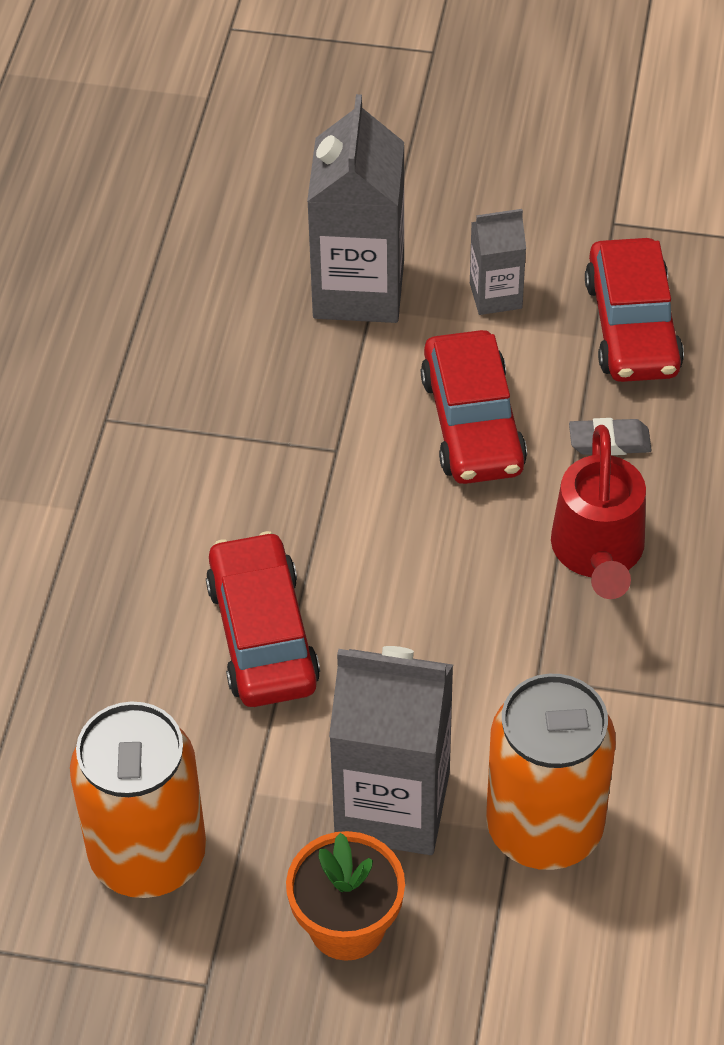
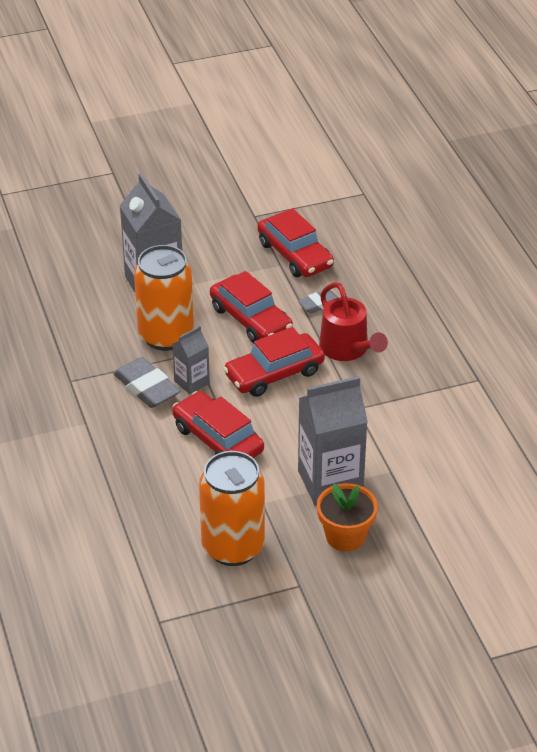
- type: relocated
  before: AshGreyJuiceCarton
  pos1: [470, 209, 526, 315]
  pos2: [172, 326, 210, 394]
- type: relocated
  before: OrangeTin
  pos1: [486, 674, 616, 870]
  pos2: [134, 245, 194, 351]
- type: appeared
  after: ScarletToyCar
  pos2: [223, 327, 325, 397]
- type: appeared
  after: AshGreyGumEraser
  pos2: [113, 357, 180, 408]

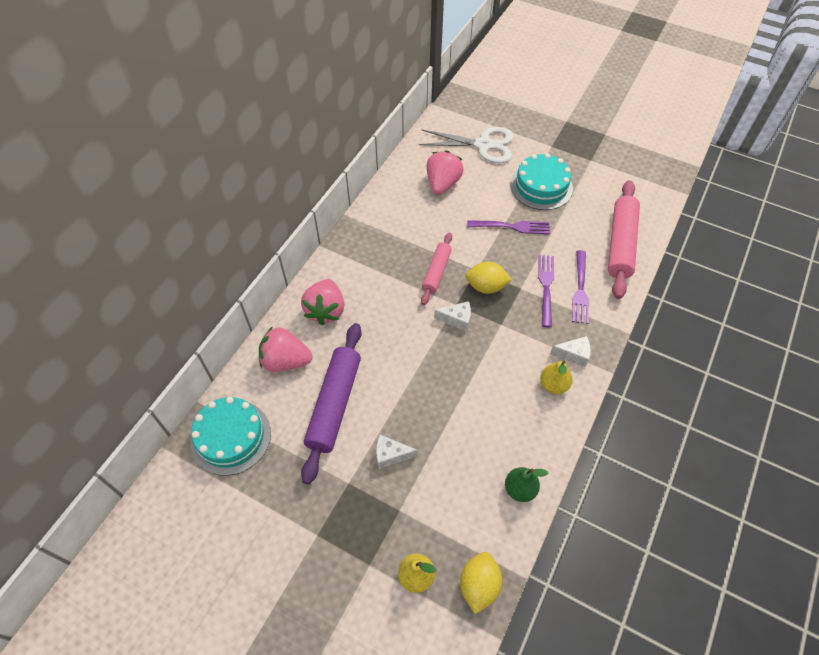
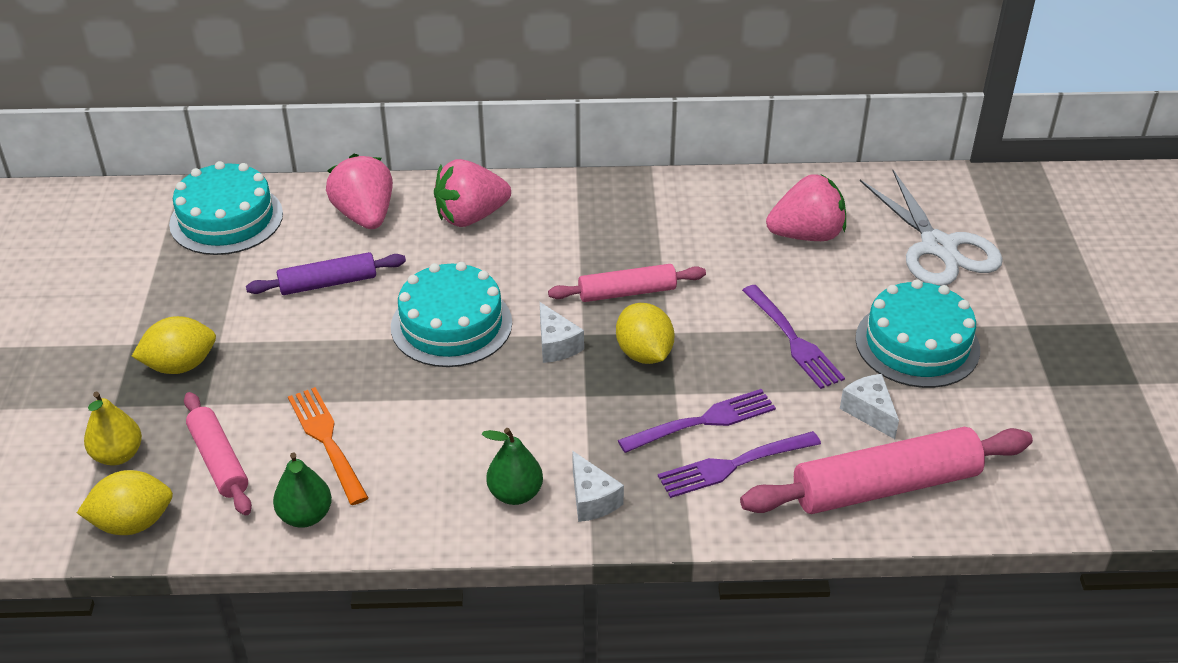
- type: size
  before: RoyalPurpleDoughRoller
  pos1: [301, 323, 362, 484]
  pos2: [246, 252, 406, 295]
  scale: 0.59
- type: colour
  before: BrightYellowToyPear
  after: EmeraldToyPear
  pos1: [540, 361, 572, 394]
  pos2: [482, 428, 543, 505]
- type: relocated
  before: WhiteCheese
  pos1: [376, 435, 417, 469]
  pos2: [840, 374, 899, 439]
- type: appeared
  after: TurquoiseGateau
  pos2: [391, 262, 512, 367]
- type: appeared
  after: BrightYellowCitrusFruit
  pos2: [132, 316, 216, 374]
- type: appeared
  after: OrangeFork
  pos2: [288, 387, 369, 505]
- type: appeared
  after: RosePinkDoughRoller
  pos2: [184, 392, 252, 515]

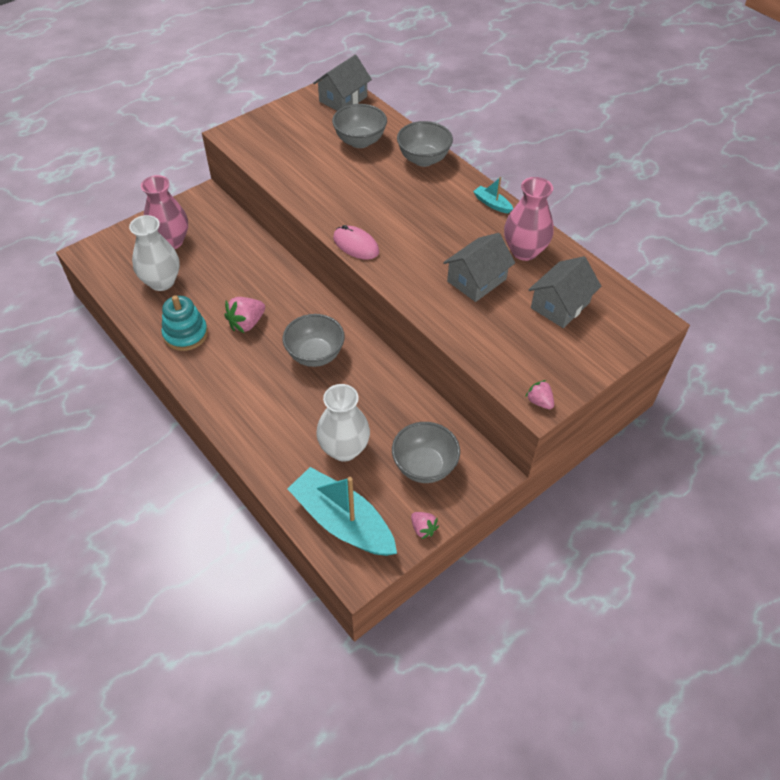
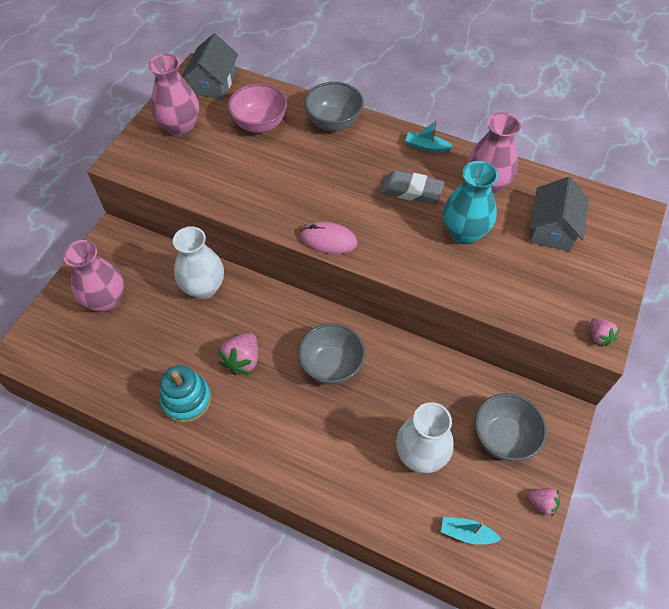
- type: colour
  before: AshGreyServingBowl
  after: RosePinkServingBowl
  pos1: [332, 104, 387, 148]
  pos2: [228, 83, 287, 133]
- type: relocated
  before: WhiteTallVase
  pos1: [129, 215, 180, 291]
  pos2: [173, 227, 224, 299]
- type: exchanged
  before: AshGreyHouse
  after: TurquoiseTallVase
  pos1: [443, 233, 515, 302]
  pos2: [443, 161, 498, 244]
- type: spun
  before: RosePinkBerry
  pos1: [526, 380, 554, 409]
  pos2: [590, 318, 620, 346]
  turn: -135
- type: size
  before: TurquoiseBoat
  pos1: [288, 467, 397, 556]
  pos2: [441, 517, 501, 545]
  scale: 0.43
- type: appeared
  after: RosePinkTallVase
  pos2: [148, 54, 199, 137]
- type: appeared
  after: AshGreyGumEraser
  pos2: [381, 170, 444, 204]

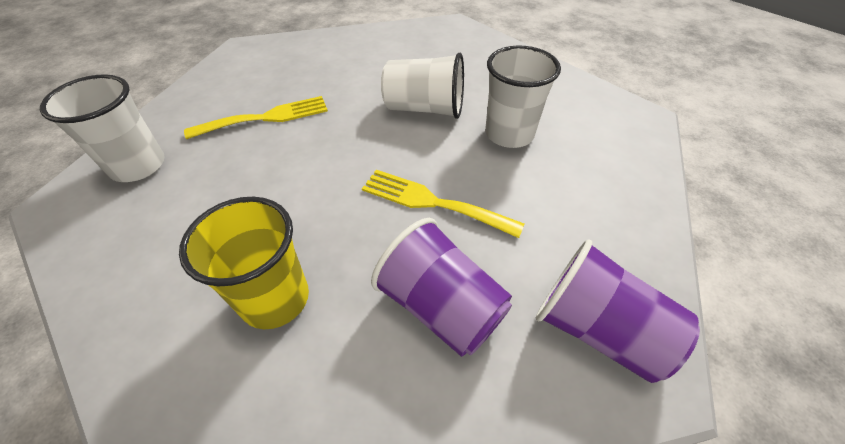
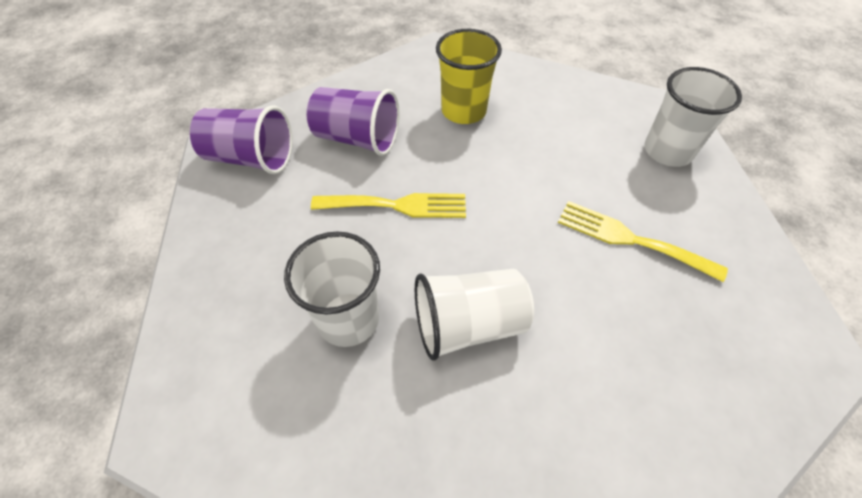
- type: spun
  before: BrightYellowFork
  pos1: [184, 96, 328, 139]
  pos2: [558, 201, 728, 282]
  turn: 75

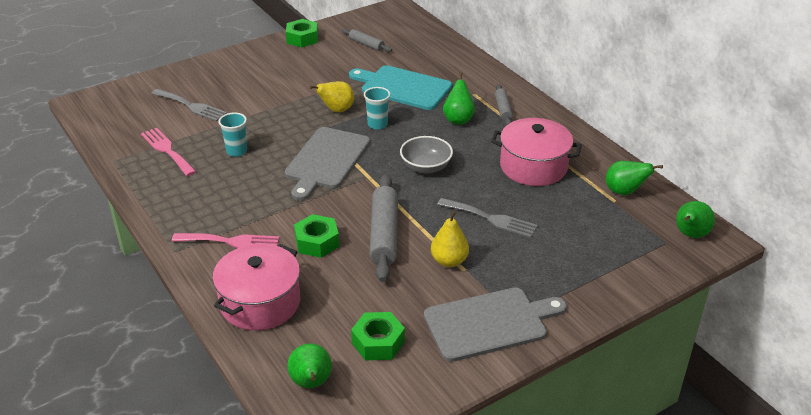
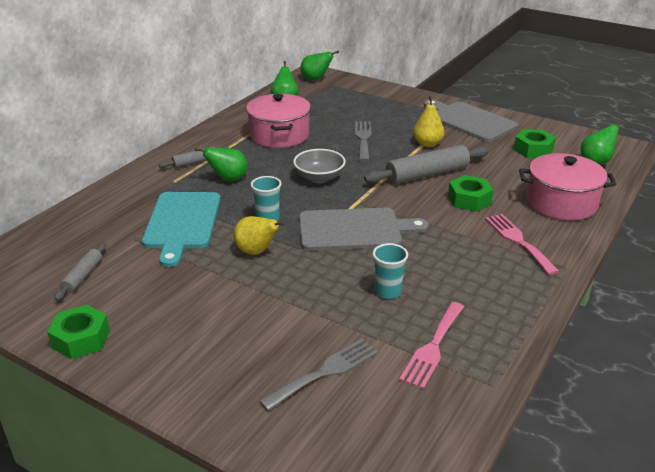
- type: spun
  before: AshGreyFork
  pos1: [151, 89, 227, 122]
  pos2: [259, 338, 379, 411]
  turn: 45

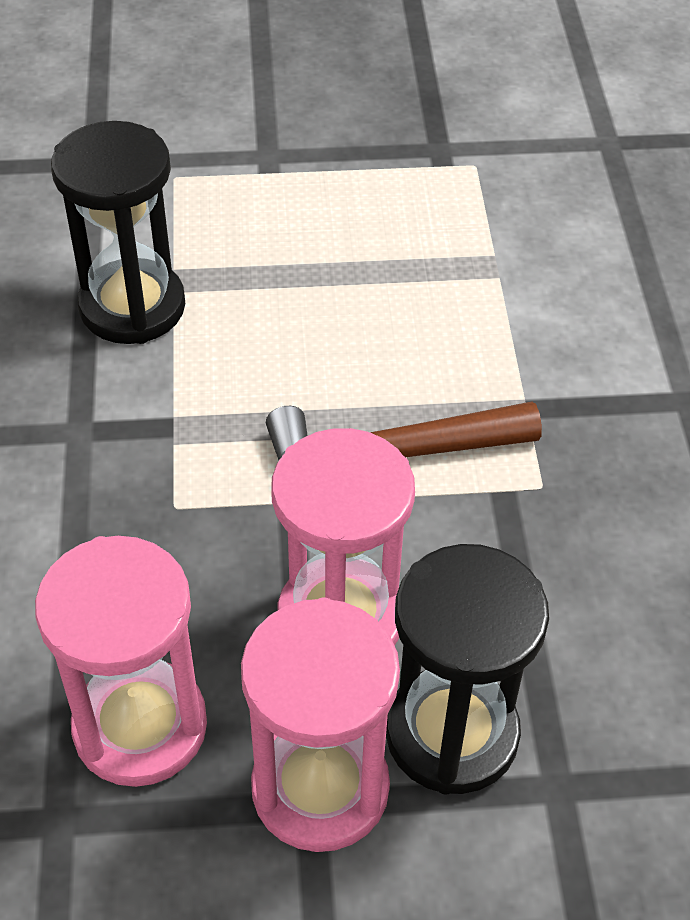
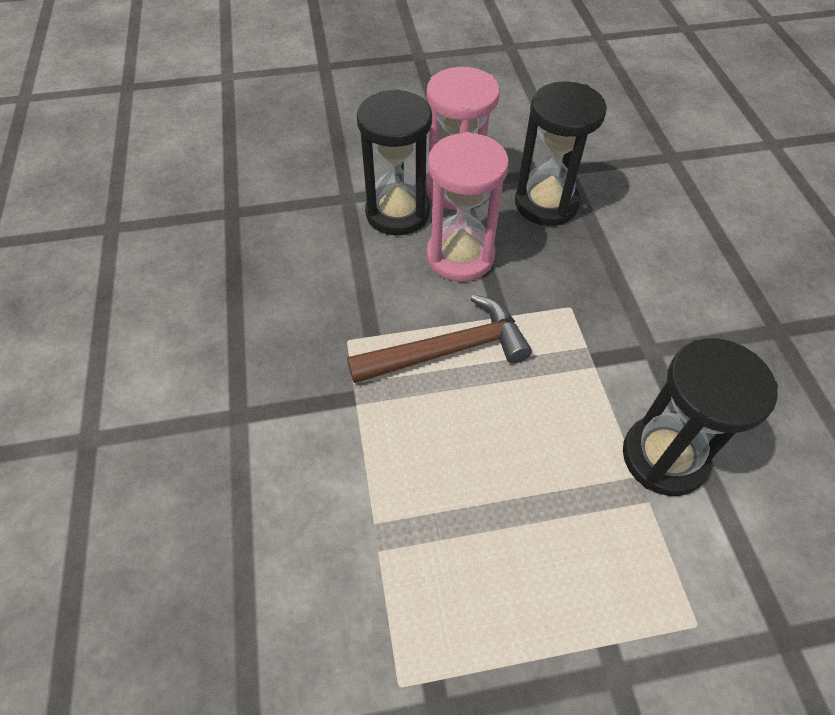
- type: colour
  before: RosePinkSandglass
  after: EbonySandglass
  pos1: [35, 536, 207, 787]
  pos2: [515, 81, 607, 226]

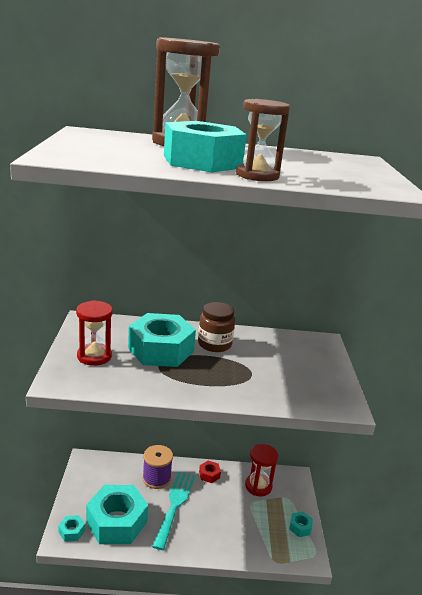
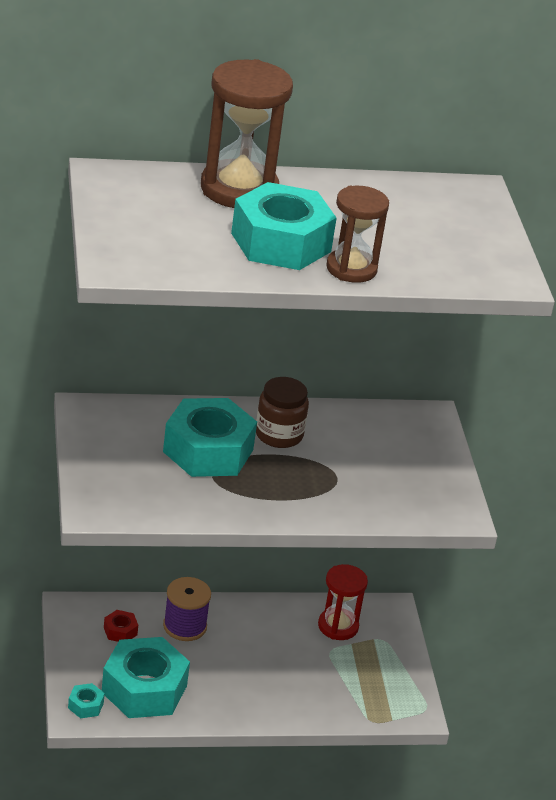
- type: missing
  before: ScarletSandglass
  pos1: [76, 300, 113, 366]
- type: relocated
  before: ScarletHexagonNut
  pos1: [199, 461, 221, 483]
  pos2: [104, 610, 138, 642]
- type: missing
  before: TurquoiseFork
  pos1: [152, 472, 195, 550]
- type: missing
  before: TurquoiseHexagonNut
  pos1: [289, 512, 313, 537]

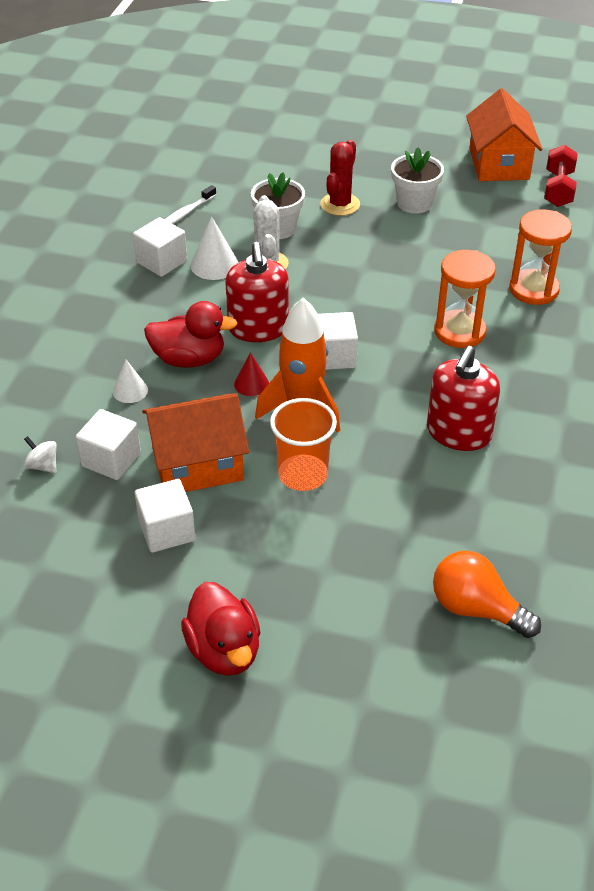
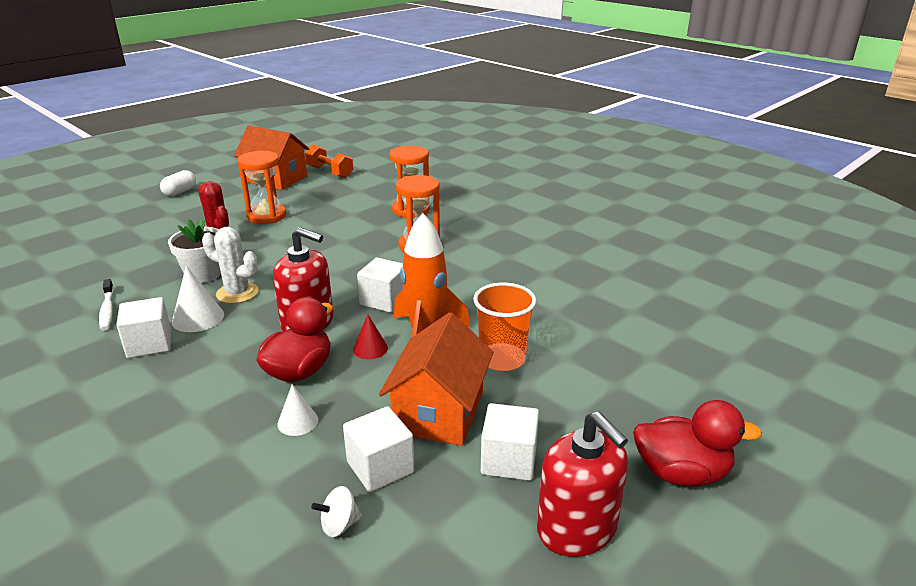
- type: colour
  before: ScarletFreeWeight
  after: OrangeFreeWeight
  pos1: [544, 145, 577, 207]
  pos2: [305, 144, 353, 178]
- type: exchanged
  before: WhitePlantPot
  after: OrangeSandglass
  pos1: [391, 148, 444, 214]
  pos2: [237, 151, 286, 224]
- type: relocated
  before: ScarletPumpBottle
  pos1: [427, 346, 500, 451]
  pos2: [537, 412, 628, 557]
- type: missing
  before: OrangeBulb
  pos1: [433, 551, 541, 638]
- type: appeared
  after: WhiteCapsule
  pos2: [160, 170, 196, 196]

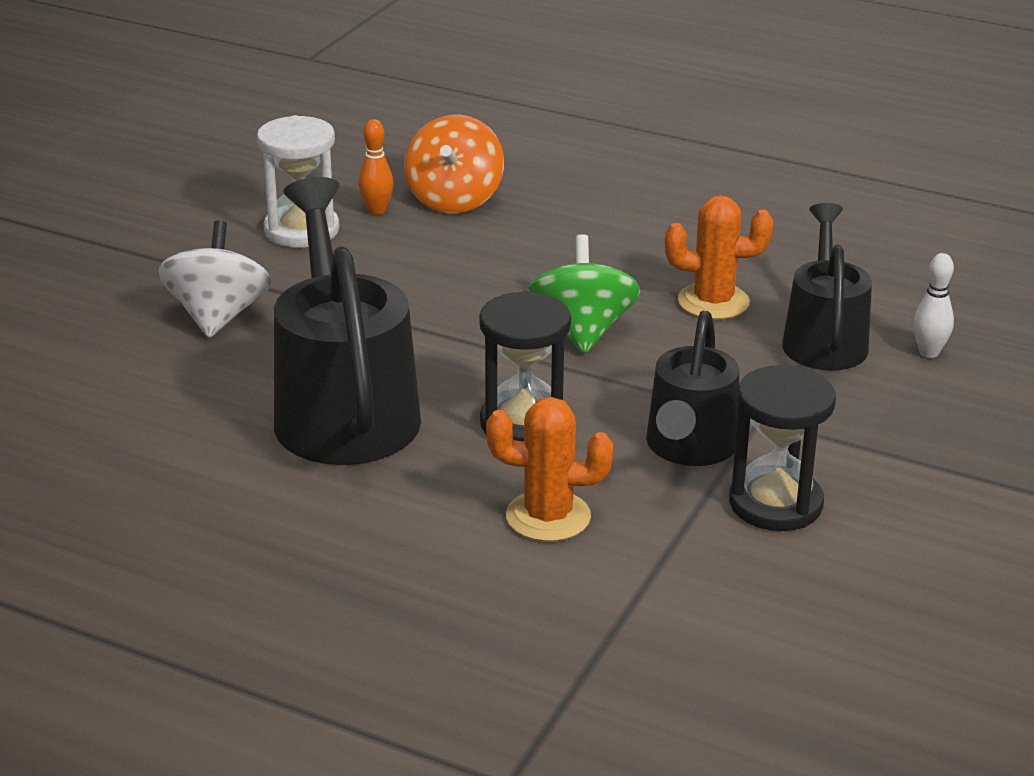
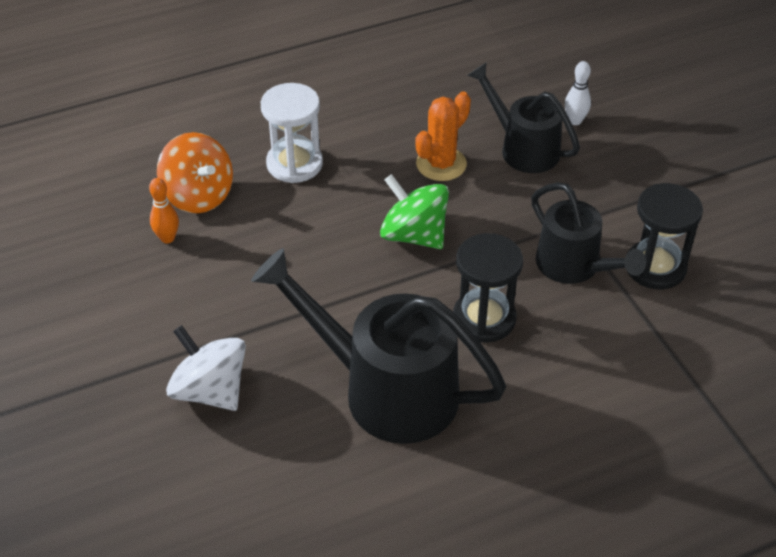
- type: relocated
  before: WhiteSandglass
  pos1: [257, 115, 339, 248]
  pos2: [261, 83, 323, 183]
- type: missing
  before: OrangeCactus
  pos1: [486, 397, 613, 542]

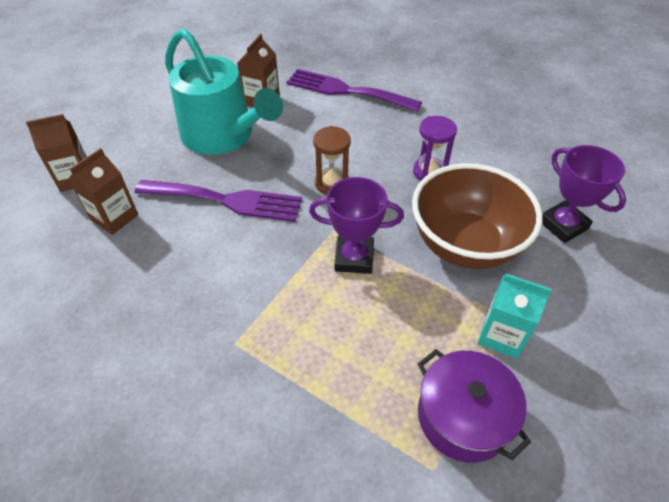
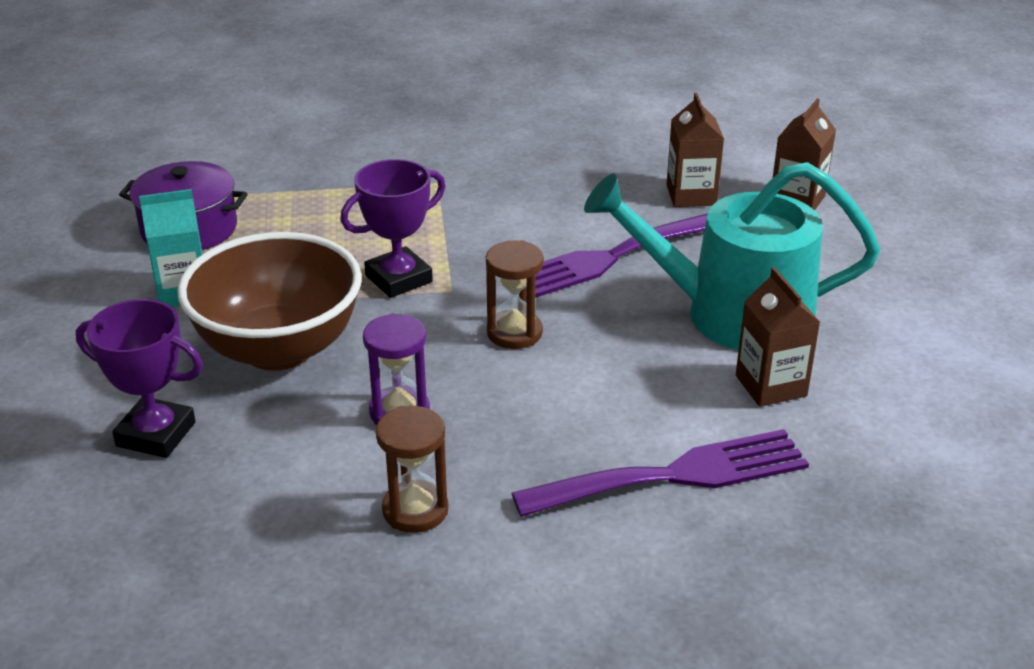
- type: appeared
  after: DarkBrownSandglass
  pos2: [376, 406, 448, 533]

